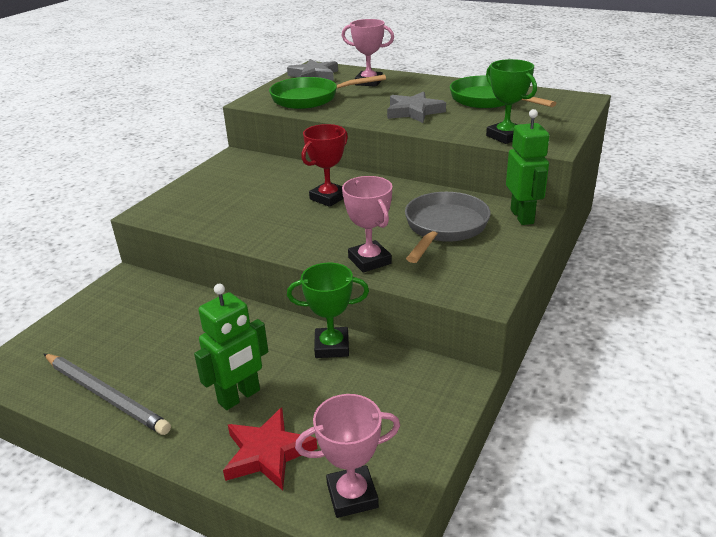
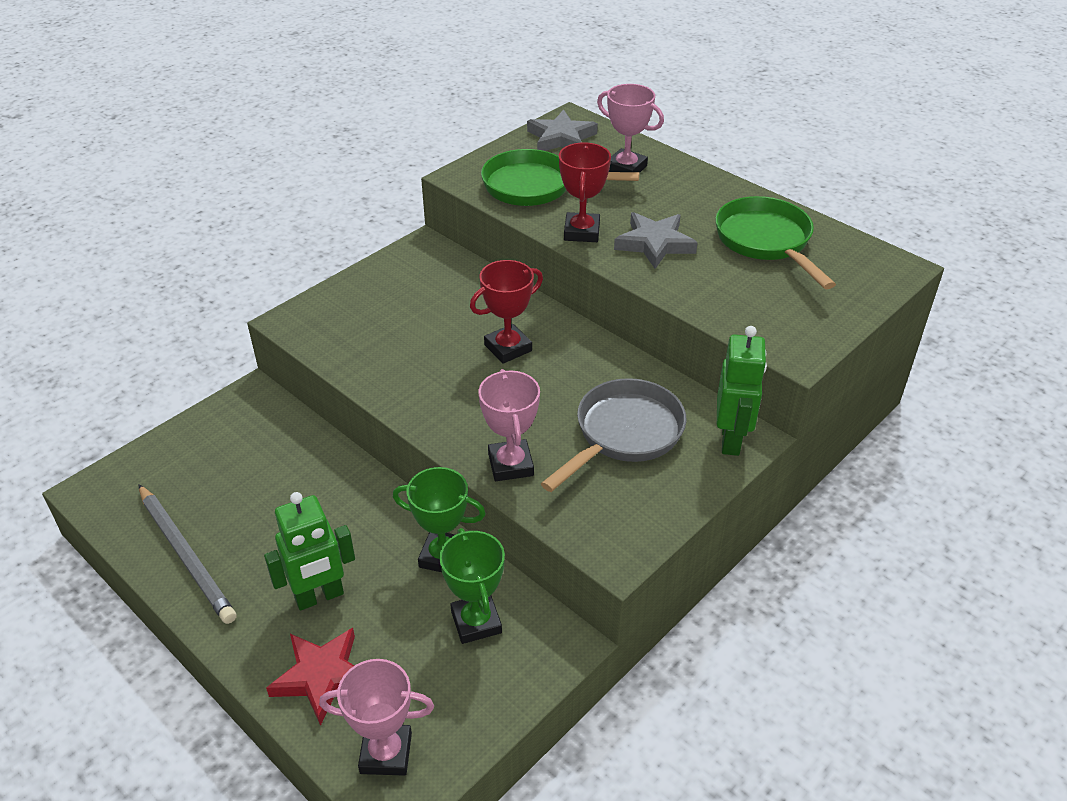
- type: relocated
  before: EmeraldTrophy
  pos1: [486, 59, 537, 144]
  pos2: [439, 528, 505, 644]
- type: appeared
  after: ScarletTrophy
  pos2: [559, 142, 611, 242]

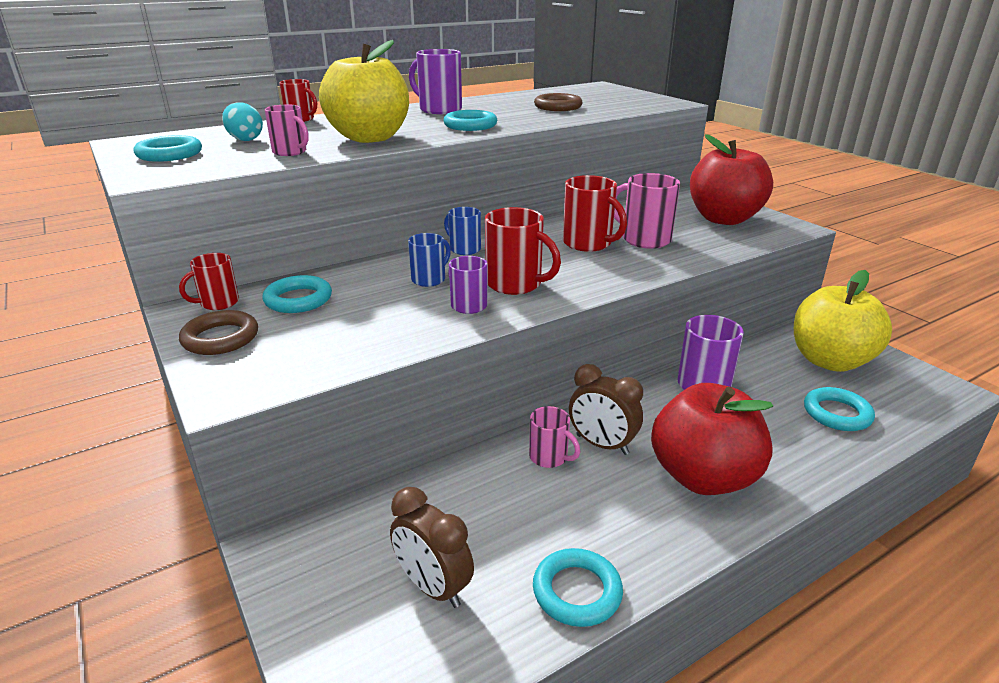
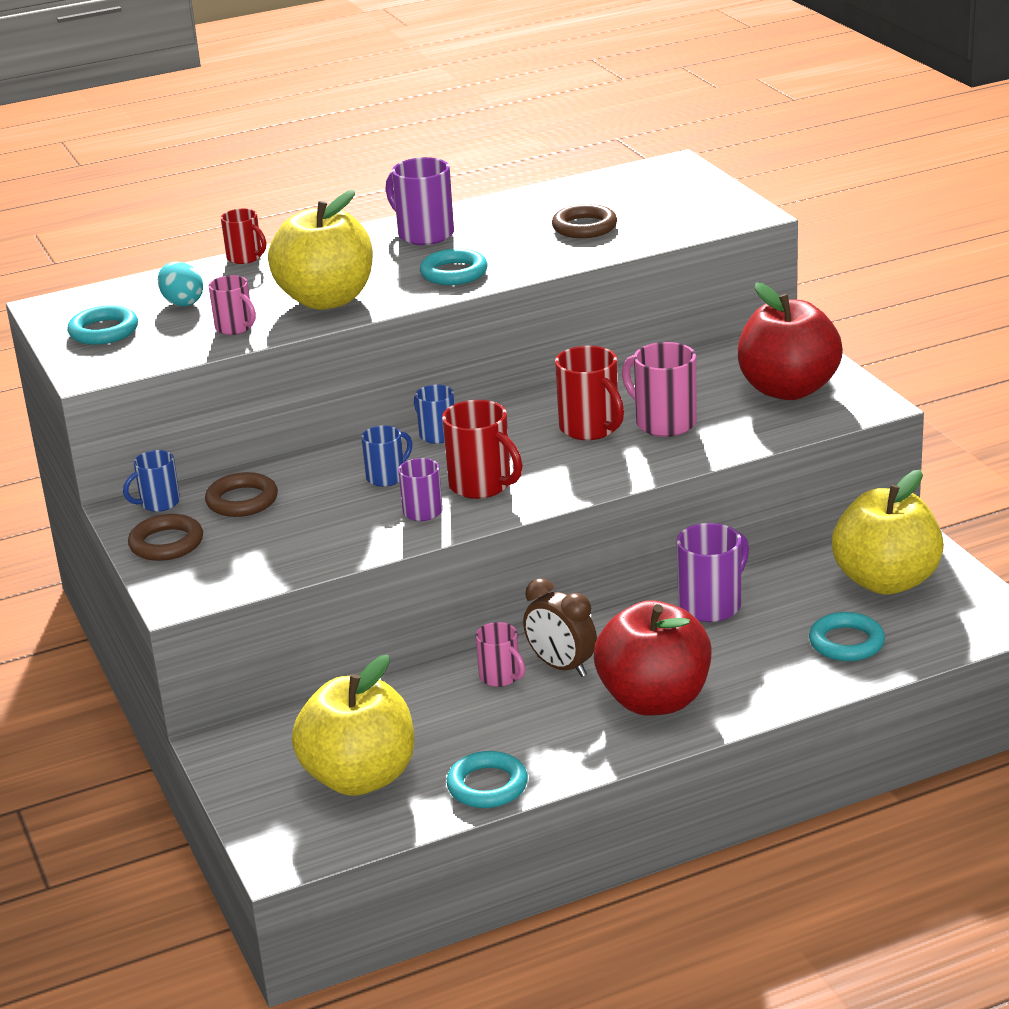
- type: colour
  before: ScarletTeaMug
  after: CobaltTeaMug
  pos1: [179, 253, 239, 310]
  pos2: [123, 450, 180, 512]
- type: colour
  before: TurquoiseTorus
  after: DarkBrownTorus
  pos1: [262, 275, 332, 313]
  pos2: [205, 472, 278, 517]
- type: exchanged
  before: DarkBrownClock
  after: BrightYellowAppleFruit
  pos1: [390, 487, 474, 608]
  pos2: [292, 655, 414, 796]

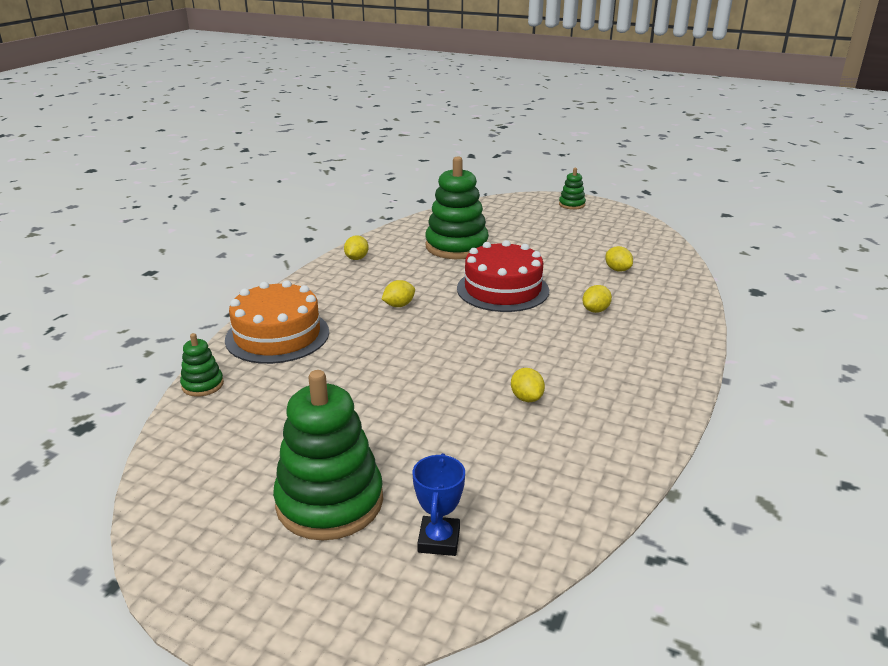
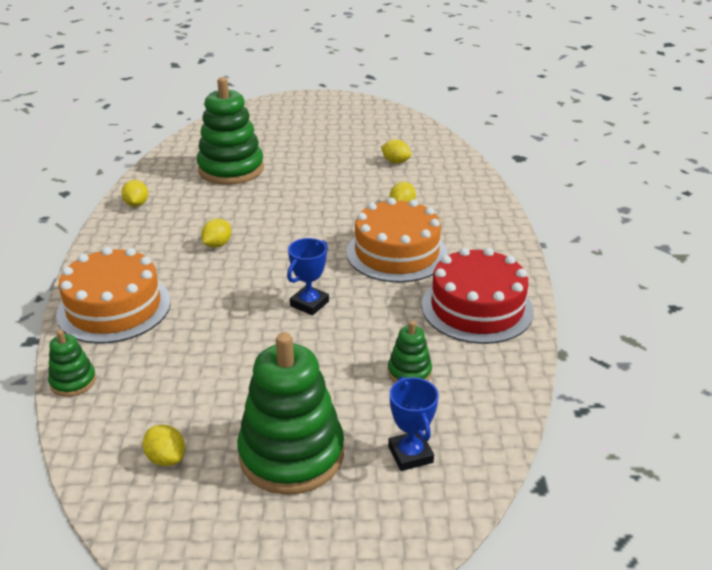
- type: relocated
  before: EmeraldStackingRings
  pos1: [559, 168, 586, 210]
  pos2: [388, 321, 432, 383]
- type: relocated
  before: ScarletGateau
  pos1: [457, 240, 549, 312]
  pos2: [422, 247, 534, 344]
- type: relocated
  before: BrightYellowCitrusFruit
  pos1: [511, 368, 545, 402]
  pos2: [143, 424, 185, 466]
- type: appeared
  after: OrangeGateau
  pos2: [346, 198, 448, 283]
- type: appeared
  after: CobaltTrophy
  pos2: [287, 238, 329, 315]

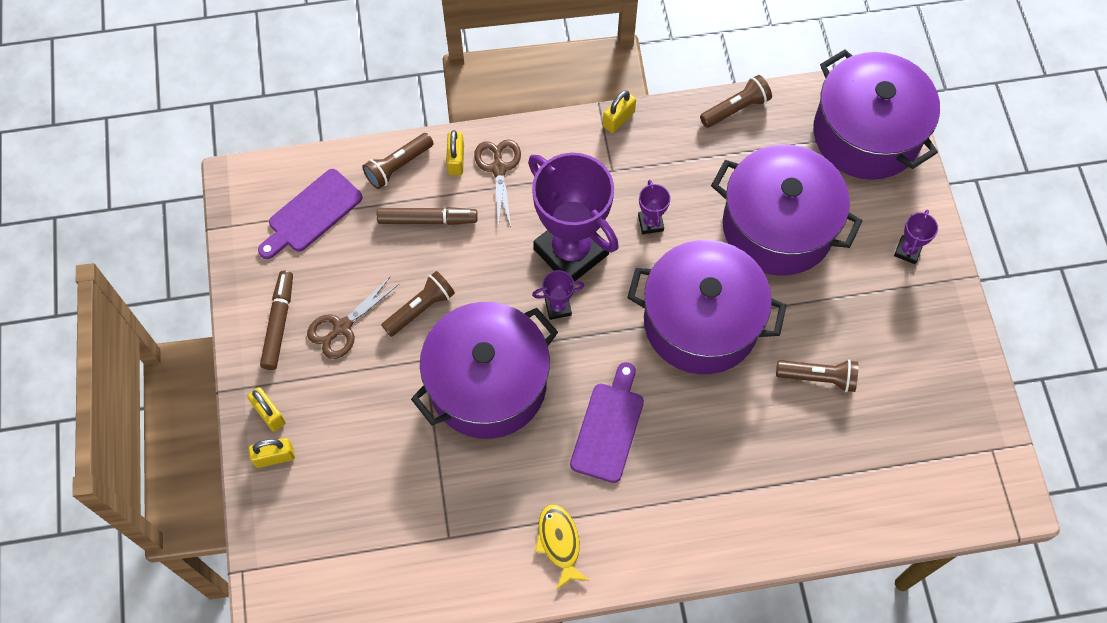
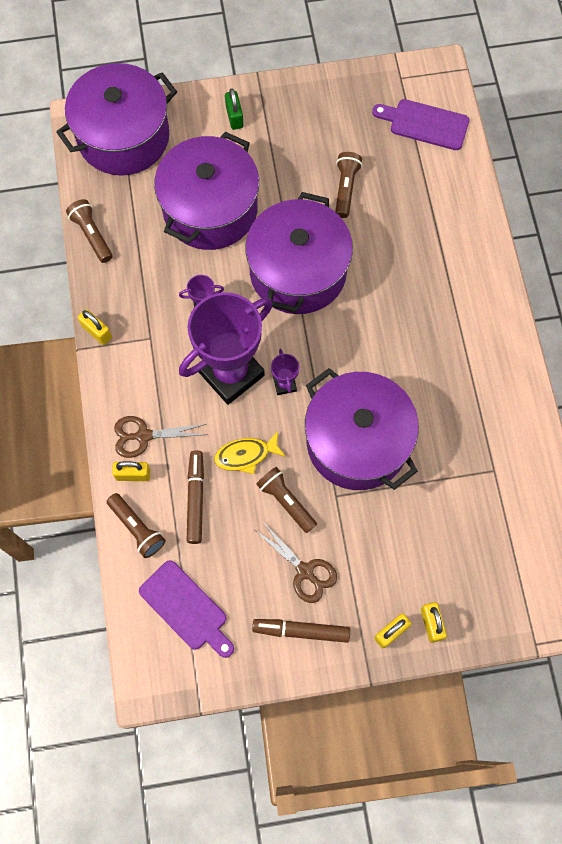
- type: exchanged
  before: RoyalPurpleTrophy
  after: EmeraldSmallLock
  pos1: [894, 210, 938, 264]
  pos2: [225, 88, 243, 130]
- type: relocated
  before: RoyalPurpleChoppingBoard
  pos1: [570, 362, 644, 483]
  pos2: [372, 99, 470, 150]
- type: relocated
  before: BrightYellowFish
  pos1: [535, 504, 589, 590]
  pos2: [214, 431, 286, 474]

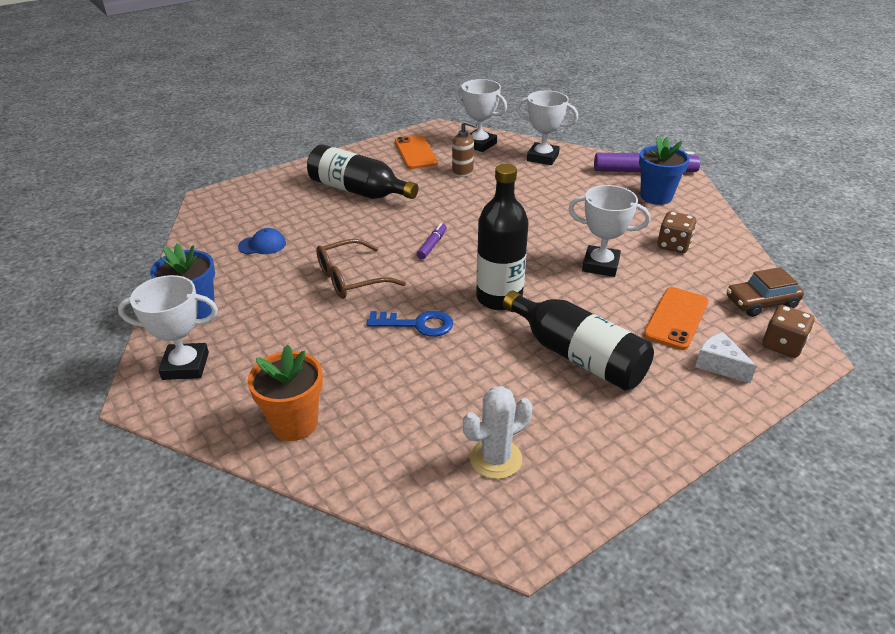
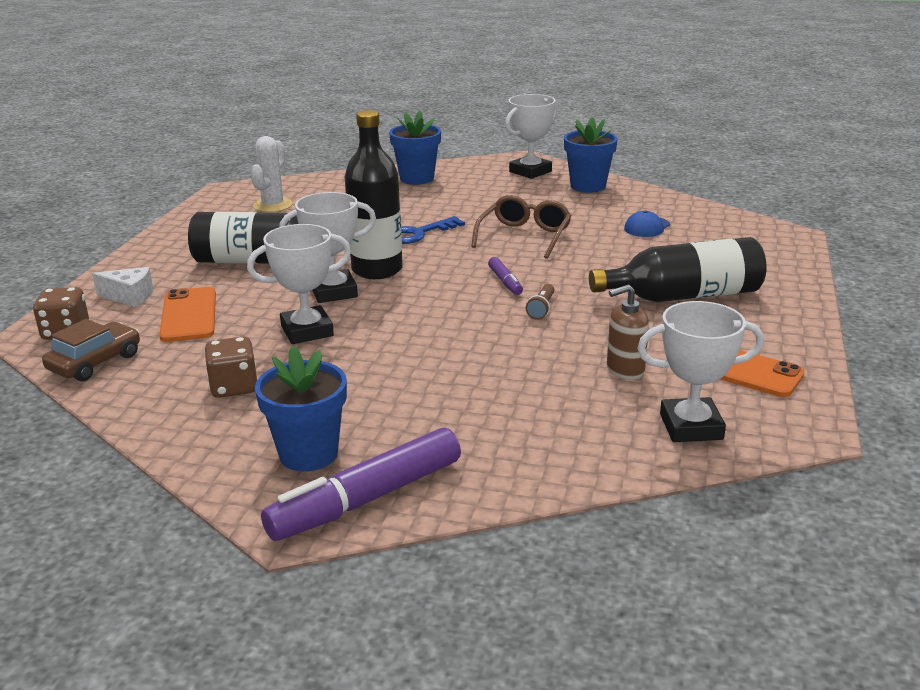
- type: relocated
  before: WhiteTrophy
  pos1: [516, 91, 578, 165]
  pos2: [279, 192, 376, 303]
- type: colour
  before: OrangePlantPot
  after: CobaltPlantPot
  pos1: [248, 345, 323, 441]
  pos2: [389, 111, 441, 185]
- type: appeared
  after: DarkBrownTorch
  pos2: [526, 284, 554, 319]

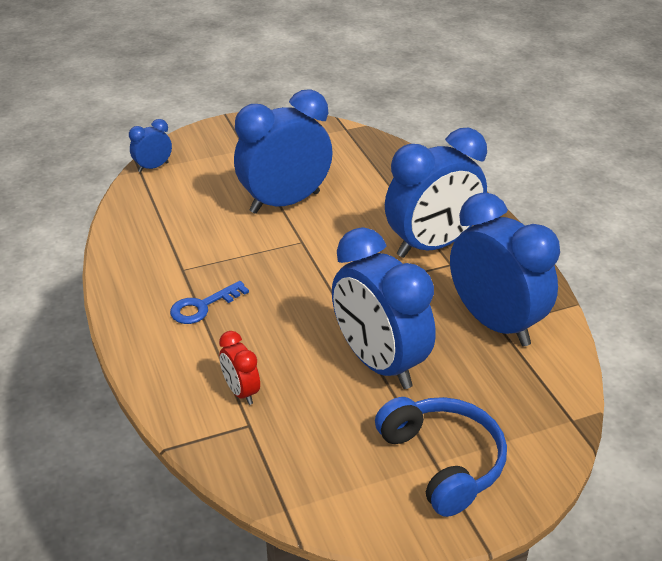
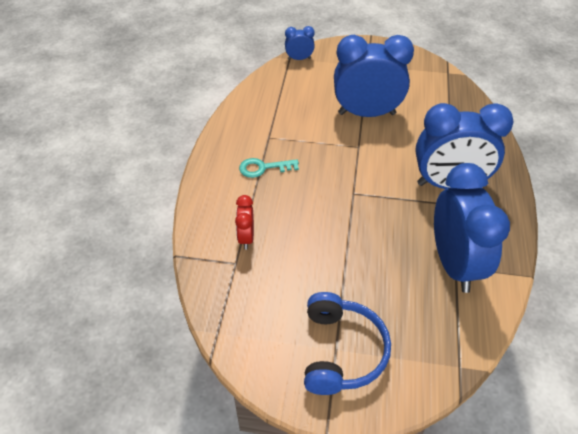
- type: missing
  before: CobaltClock
  pos1: [332, 227, 436, 389]
- type: colour
  before: CobaltKey
  after: TurquoiseKey
  pos1: [170, 281, 249, 324]
  pos2: [239, 158, 299, 178]

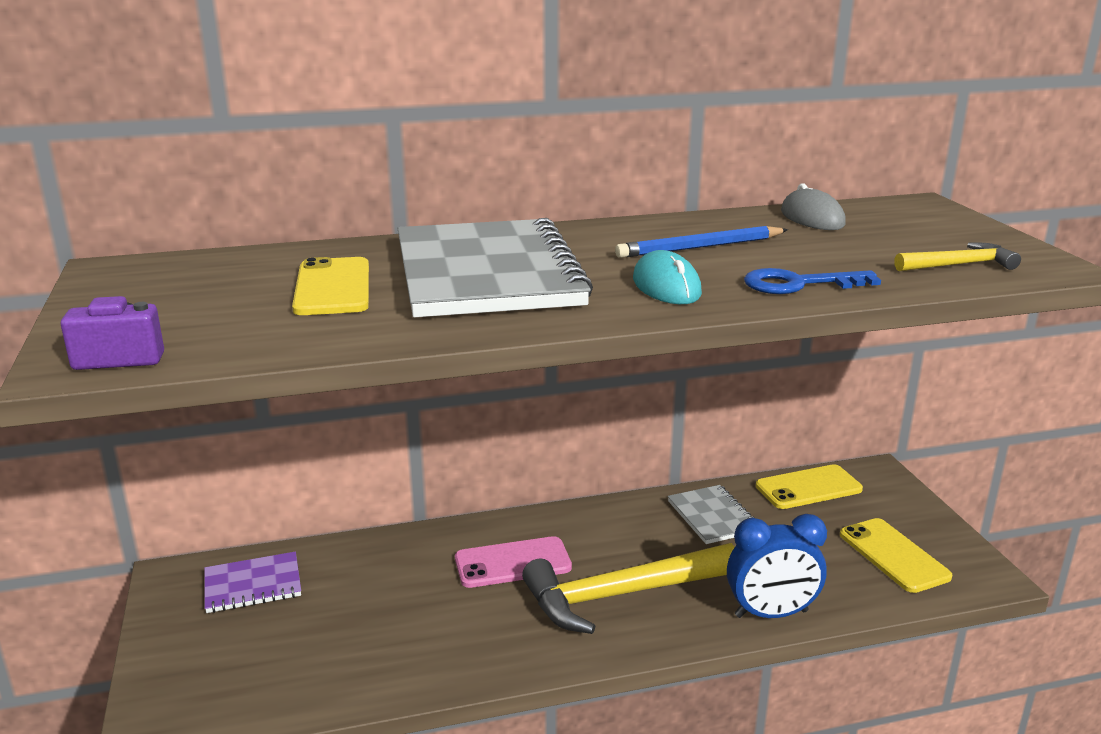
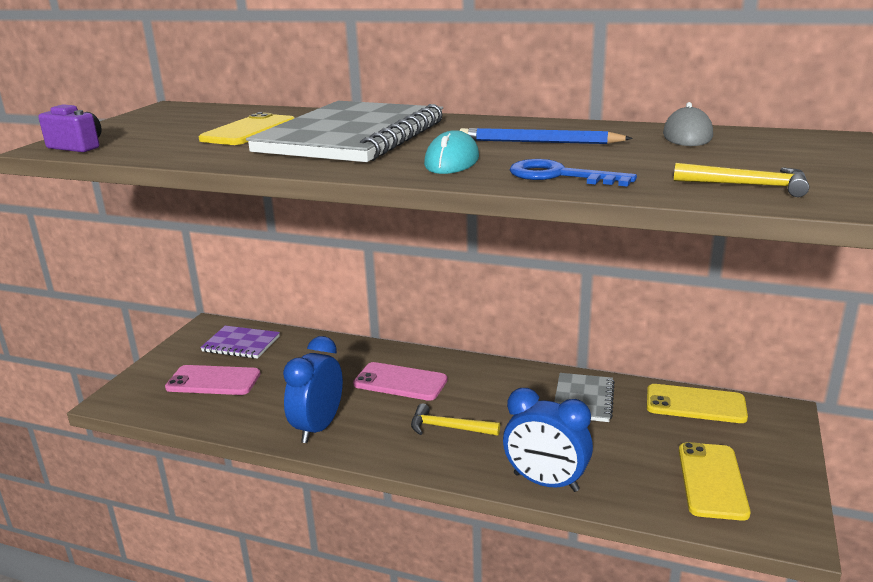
- type: size
  before: BrightYellowHammer
  pos1: [522, 543, 735, 634]
  pos2: [411, 403, 500, 436]
  scale: 0.5
- type: appeared
  after: CobaltClock
  pos2: [283, 336, 343, 443]
- type: appeared
  after: RosePinkMobilePhone
  pos2: [165, 365, 261, 395]

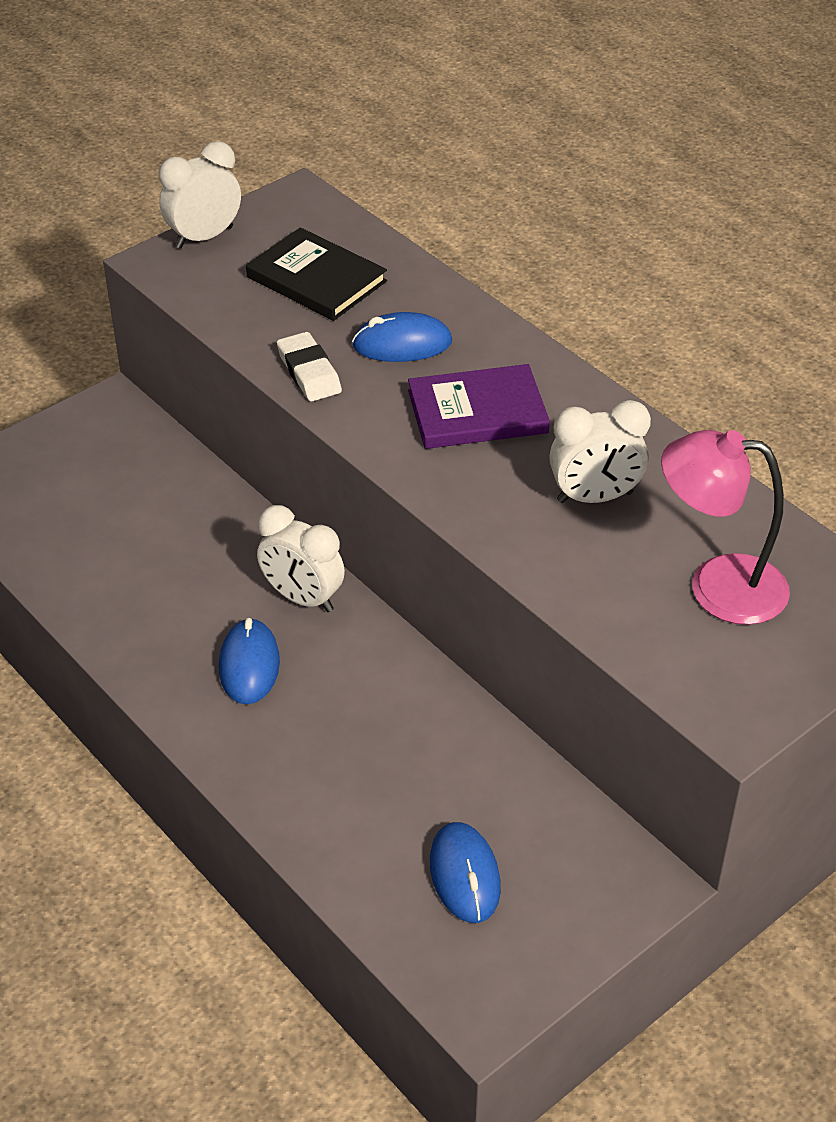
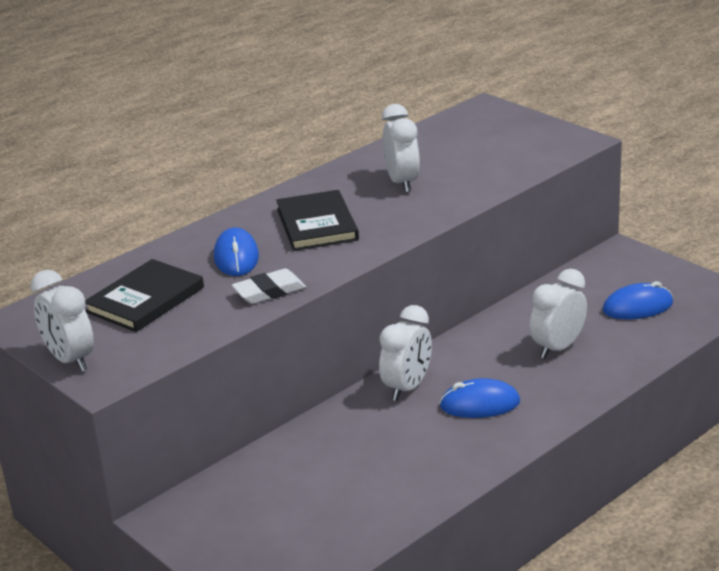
- type: colour
  before: RoyalPurpleHardcover
  after: EbonyHardcover
  pos1: [408, 364, 550, 449]
  pos2: [276, 190, 359, 251]
- type: missing
  before: RosePinkReadingLamp
  pos1: [661, 430, 790, 625]
- type: appeared
  after: WhiteClock
  pos2: [530, 269, 587, 359]

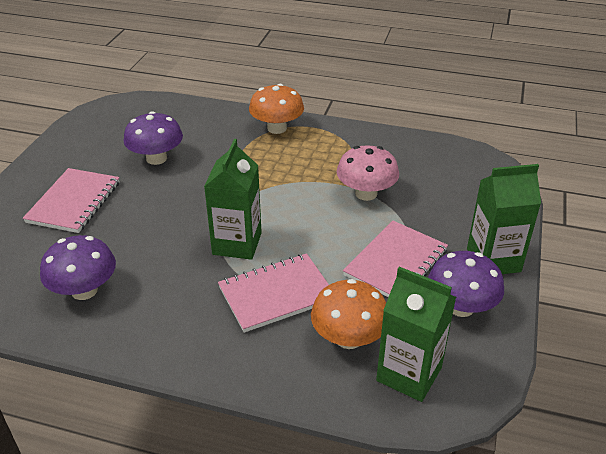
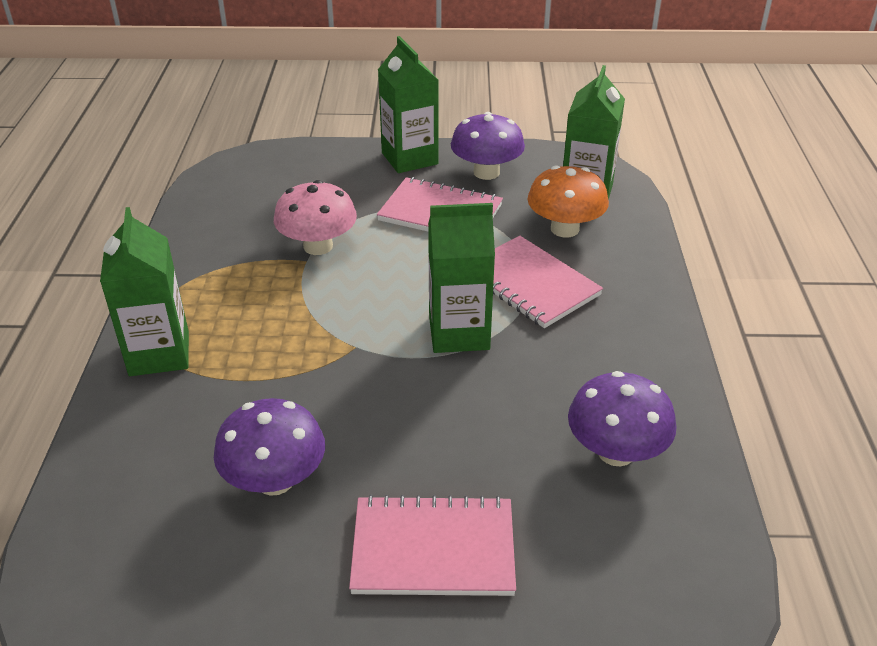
- type: exchanged
  before: OrangeToadstool
  after: EmeraldJuiceCarton
  pos1: [249, 84, 304, 134]
  pos2: [100, 207, 189, 376]

